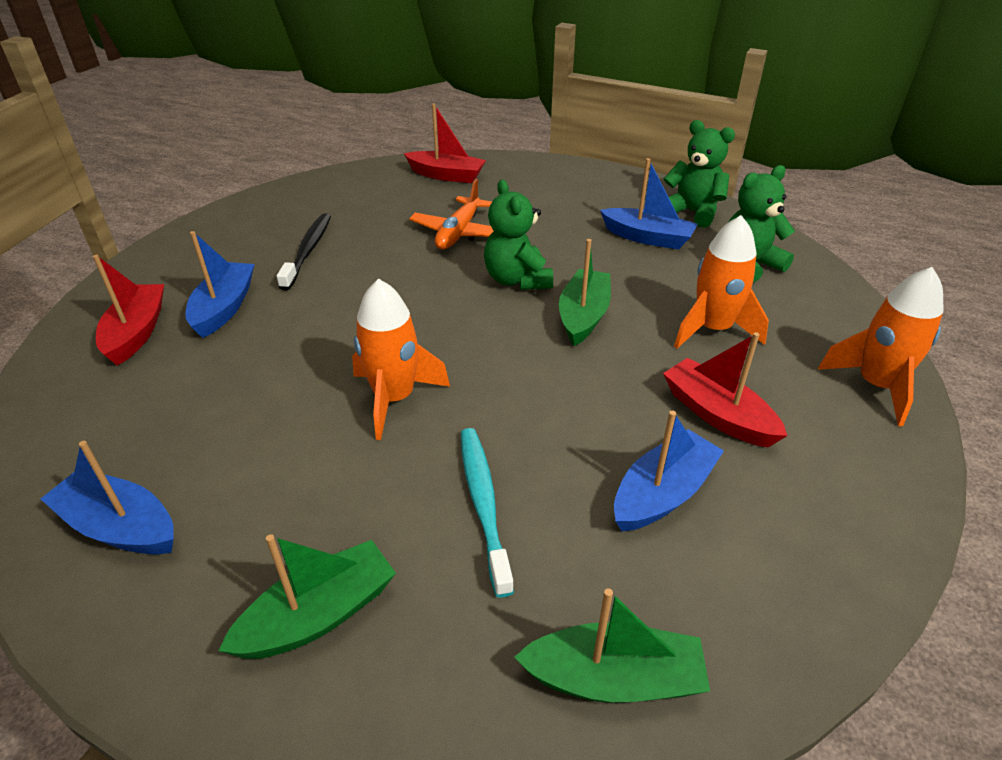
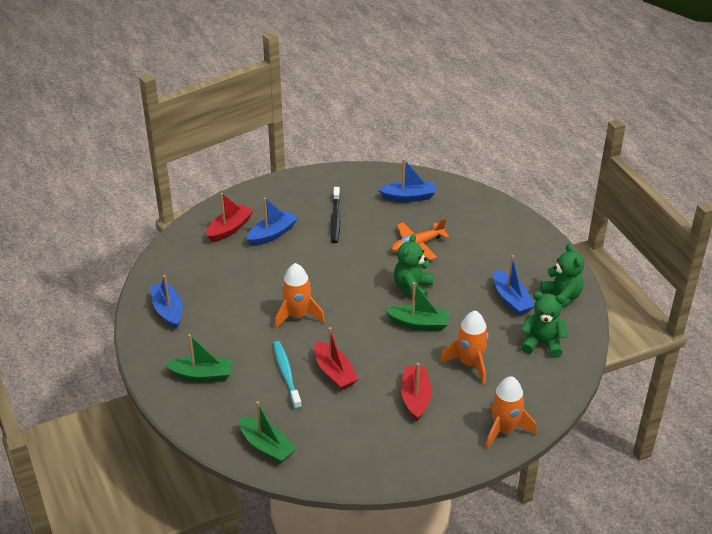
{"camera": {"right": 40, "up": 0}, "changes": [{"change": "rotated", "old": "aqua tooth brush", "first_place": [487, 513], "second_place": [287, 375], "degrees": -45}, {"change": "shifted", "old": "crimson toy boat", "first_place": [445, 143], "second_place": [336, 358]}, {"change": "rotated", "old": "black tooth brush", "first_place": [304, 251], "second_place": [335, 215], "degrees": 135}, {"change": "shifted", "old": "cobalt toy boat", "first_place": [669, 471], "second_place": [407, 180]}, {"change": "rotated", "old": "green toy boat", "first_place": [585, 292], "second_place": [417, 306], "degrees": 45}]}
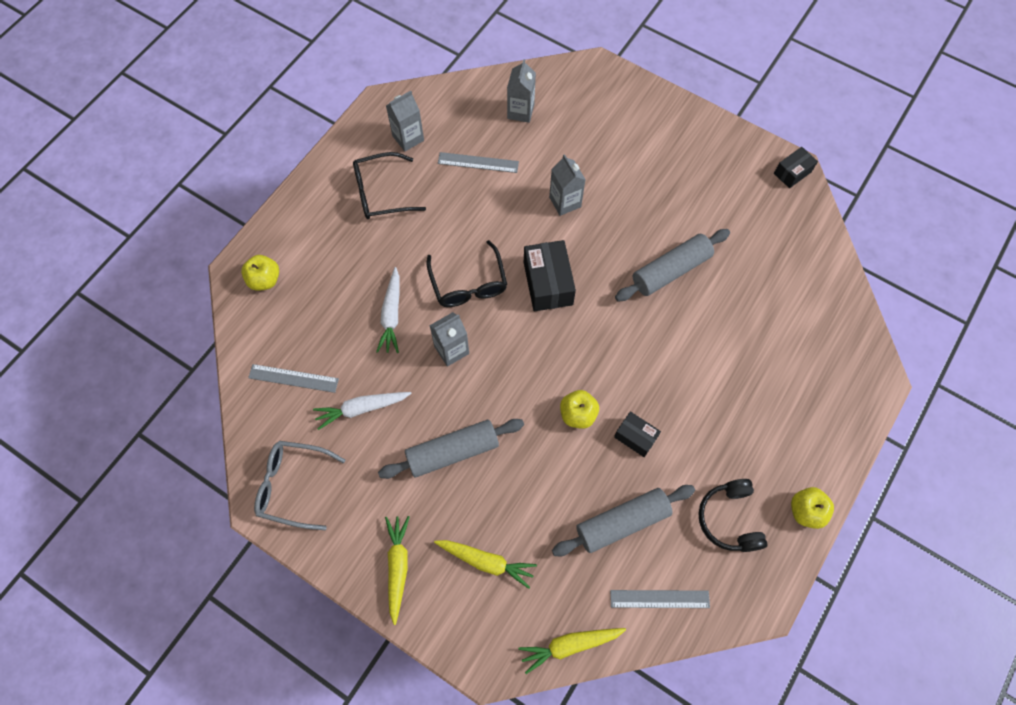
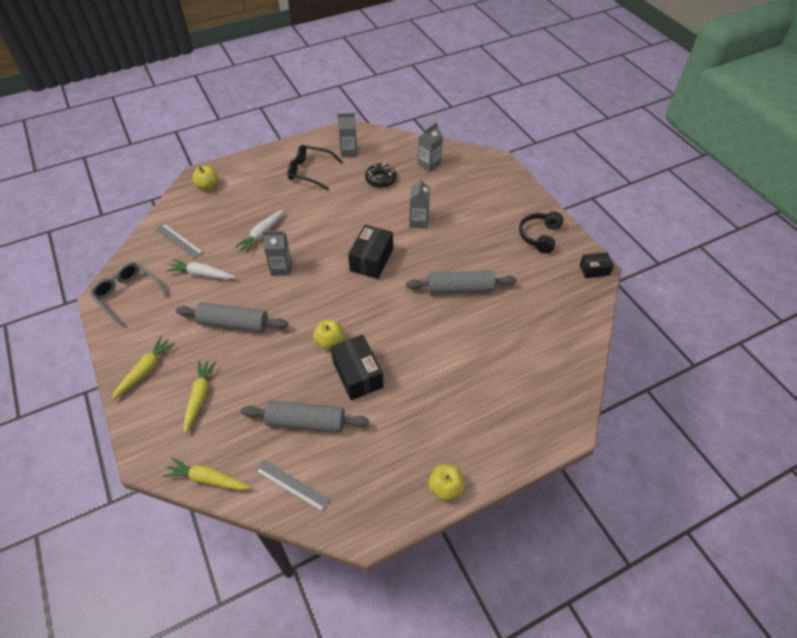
{"camera": {"right": 30, "up": -15}, "changes": [{"change": "rotated", "old": "golden root vegetable", "first_place": [485, 564], "second_place": [199, 397], "degrees": -135}, {"change": "scaled", "old": "black package", "first_place": [637, 434], "second_place": [357, 367], "factor": 1.69}, {"change": "swapped", "old": "ash-grey ruler", "new": "black donut", "first_place": [478, 162], "second_place": [381, 175]}, {"change": "shifted", "old": "black headphones", "first_place": [733, 515], "second_place": [541, 233]}, {"change": "gone", "old": "black spectacles", "first_place": [467, 273]}]}
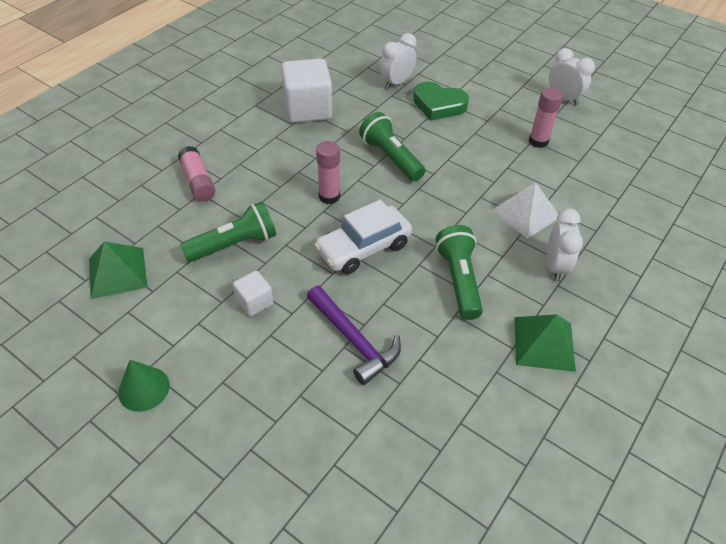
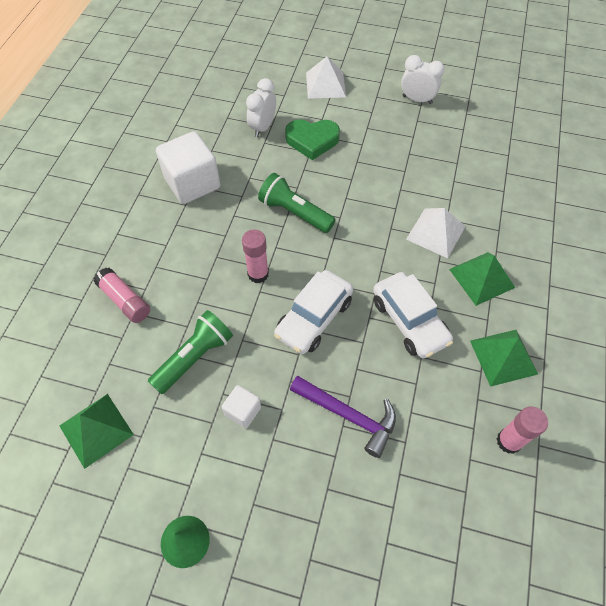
{"camera": {"right": -20, "up": 10}, "changes": [{"change": "new", "new": "white pyramid shape", "second_place": [326, 78]}, {"change": "swapped", "old": "green pocket torch", "new": "white automobile", "first_place": [459, 272], "second_place": [413, 315]}, {"change": "swapped", "old": "white bedside clock", "new": "green pyramid shape", "first_place": [565, 245], "second_place": [482, 279]}, {"change": "shifted", "old": "pink glue stick", "first_place": [546, 118], "second_place": [522, 430]}]}
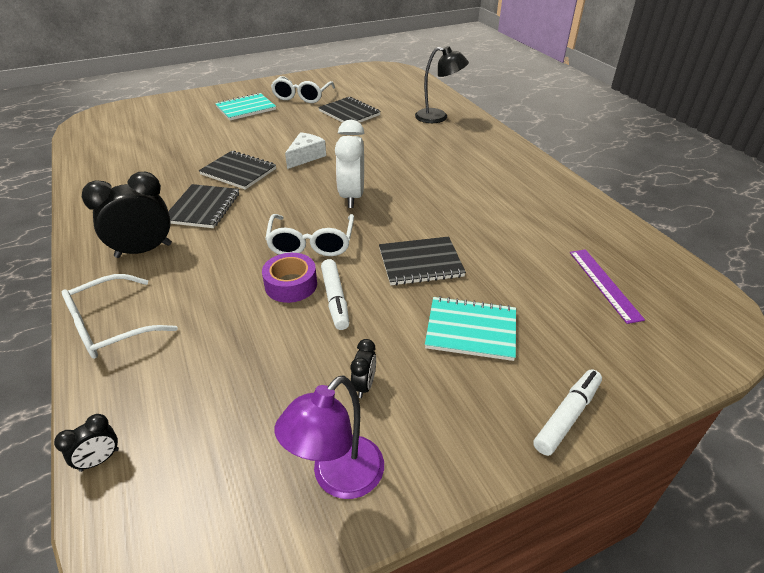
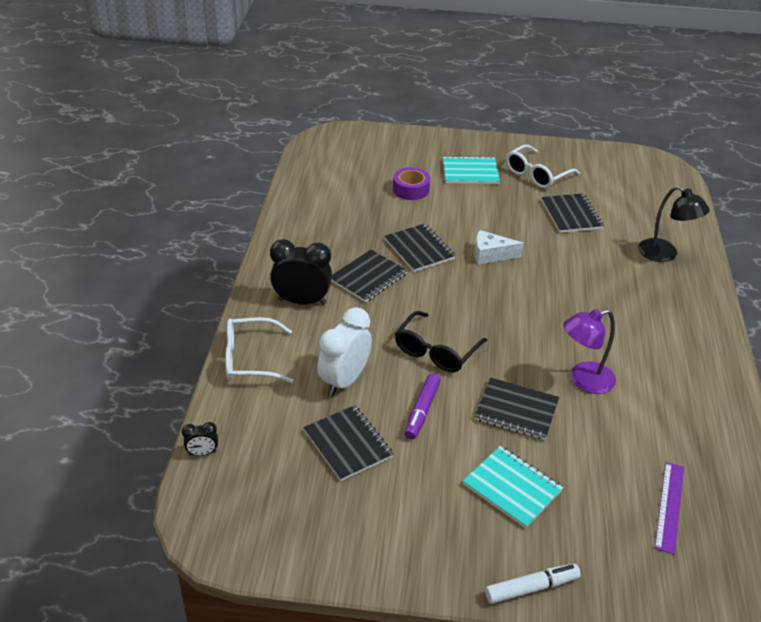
{"camera": {"right": 30, "up": 0}, "changes": [{"change": "new", "new": "black exercise book", "second_place": [348, 443]}, {"change": "shifted", "old": "white bedside clock", "first_place": [349, 164], "second_place": [344, 351]}, {"change": "shifted", "old": "purple tape", "first_place": [289, 278], "second_place": [411, 183]}, {"change": "repainted", "old": "white spectacles", "new": "black spectacles", "first_place": [309, 235], "second_place": [441, 342]}, {"change": "repainted", "old": "white marker pen", "new": "purple marker pen", "first_place": [335, 294], "second_place": [422, 407]}, {"change": "rotated", "old": "white piece of cheese", "first_place": [305, 150], "second_place": [499, 247], "degrees": -150}, {"change": "shifted", "old": "purple desk lamp", "first_place": [329, 437], "second_place": [589, 351]}, {"change": "gone", "old": "black bedside clock", "first_place": [363, 368]}]}
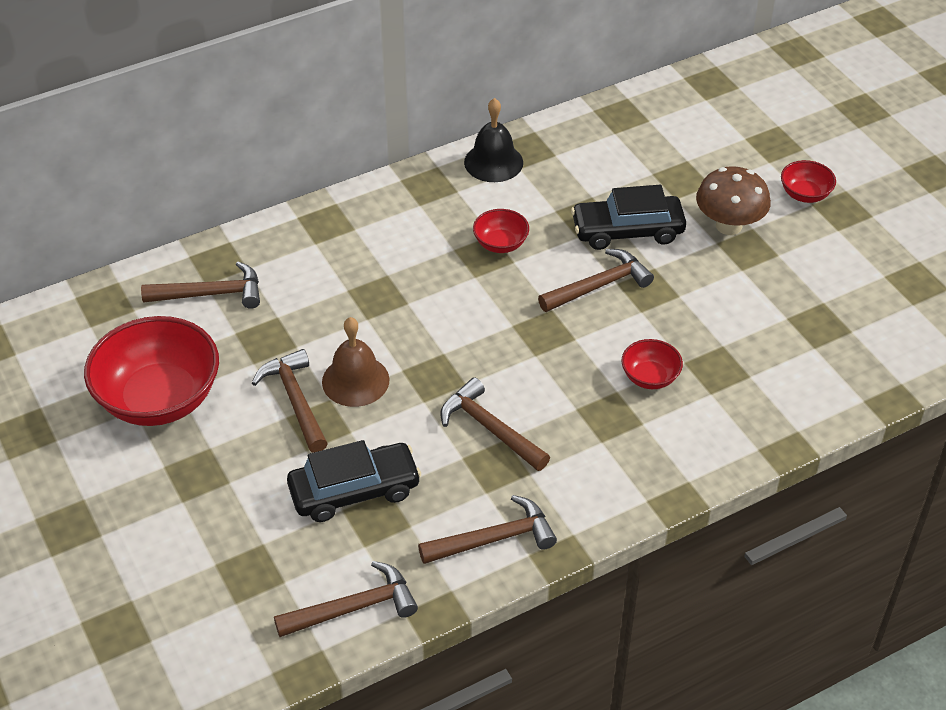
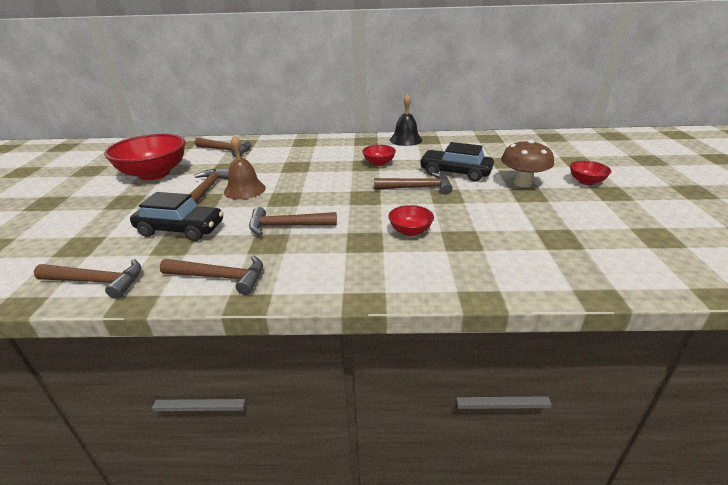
{"camera": {"right": 30, "up": -15}, "changes": [{"change": "rotated", "old": "dark brown carpenter's hammer", "first_place": [495, 424], "second_place": [293, 221], "degrees": -75}]}
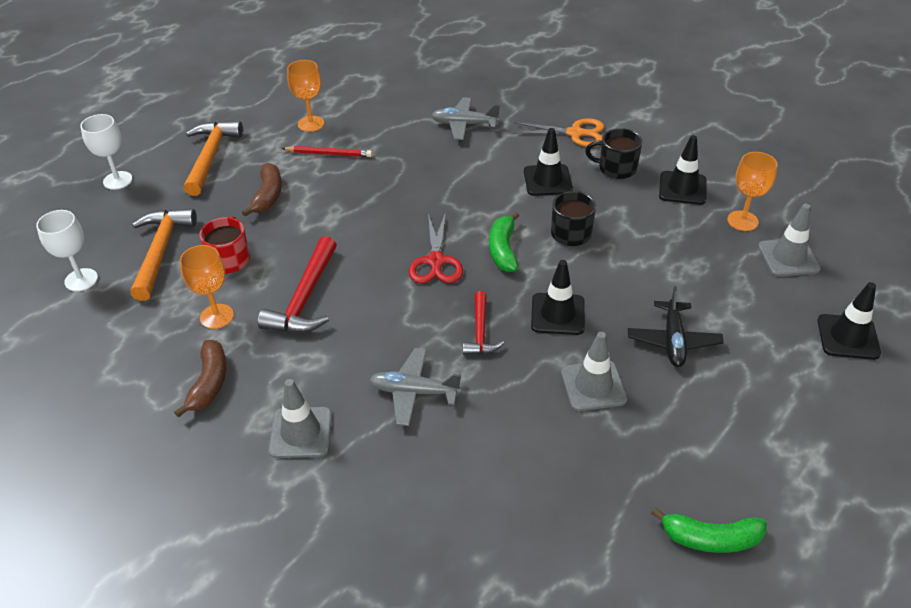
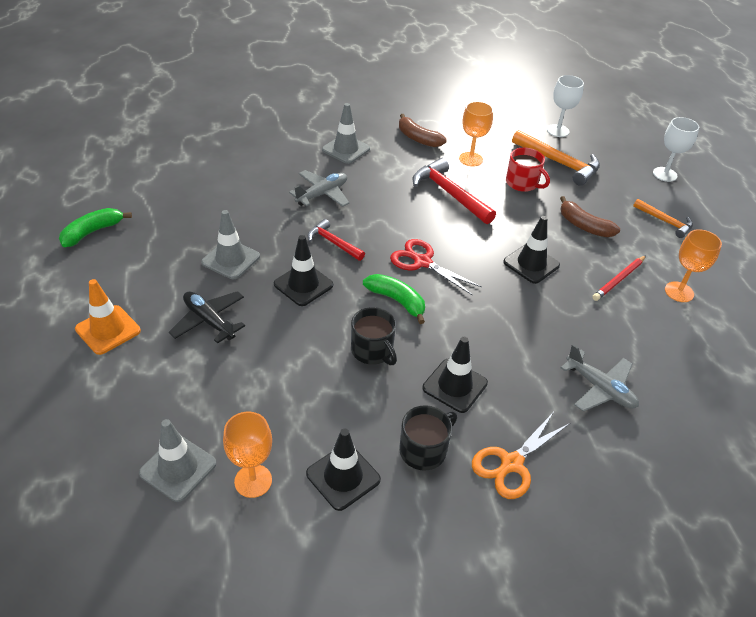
{"camera": {"right": 125, "up": 0}, "changes": [{"change": "new", "new": "bright orange safety cone", "second_place": [108, 317]}, {"change": "shifted", "old": "black safety cone", "first_place": [849, 321], "second_place": [531, 250]}, {"change": "rotated", "old": "ash-grey aeroplane", "first_place": [465, 118], "second_place": [600, 378], "degrees": 90}, {"change": "scaled", "old": "bright orange carpenter's hammer", "first_place": [213, 158], "second_place": [663, 218], "factor": 0.6}]}
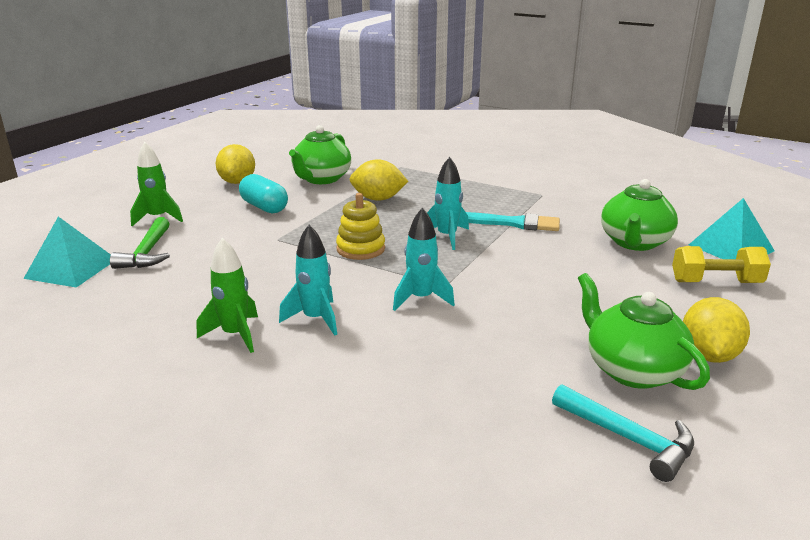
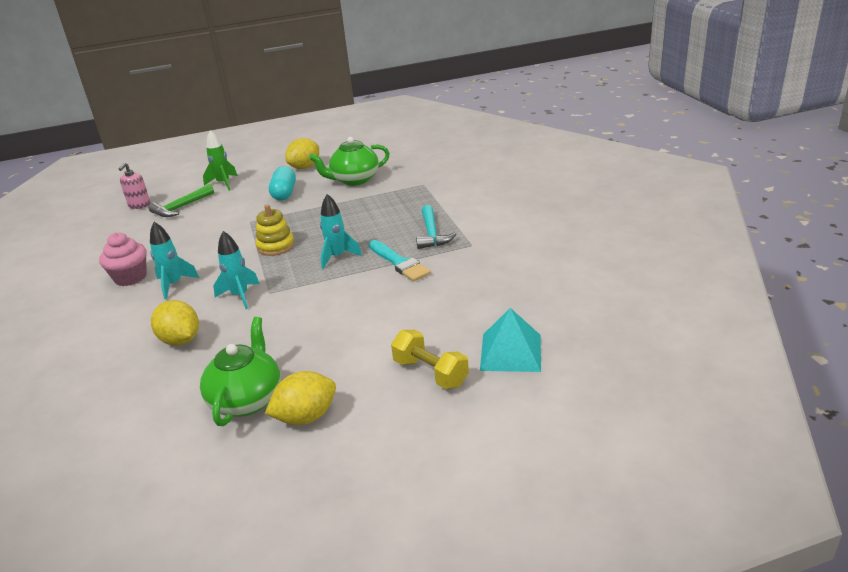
{"camera": {"right": 45, "up": 5}, "changes": [{"change": "swapped", "old": "green spaceship", "new": "pink fairy cake", "first_place": [227, 295], "second_place": [123, 259]}, {"change": "swapped", "old": "aqua pyramid shape", "new": "pink soap pump", "first_place": [67, 252], "second_place": [134, 185]}, {"change": "shifted", "old": "golden toy lemon", "first_place": [379, 180], "second_place": [175, 323]}, {"change": "shifted", "old": "aqua carpenter's hammer", "first_place": [623, 433], "second_place": [436, 227]}, {"change": "gone", "old": "green tea pot", "first_place": [639, 215]}]}
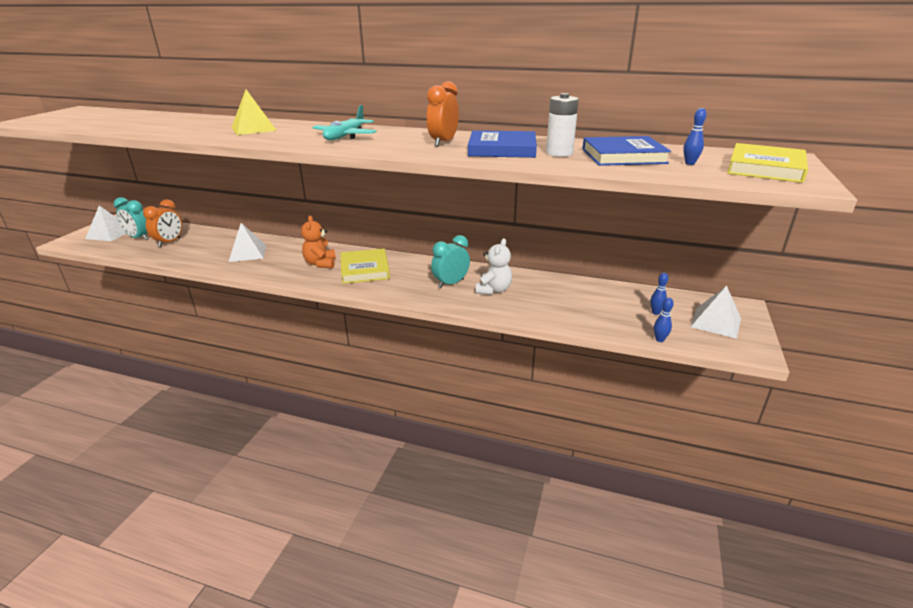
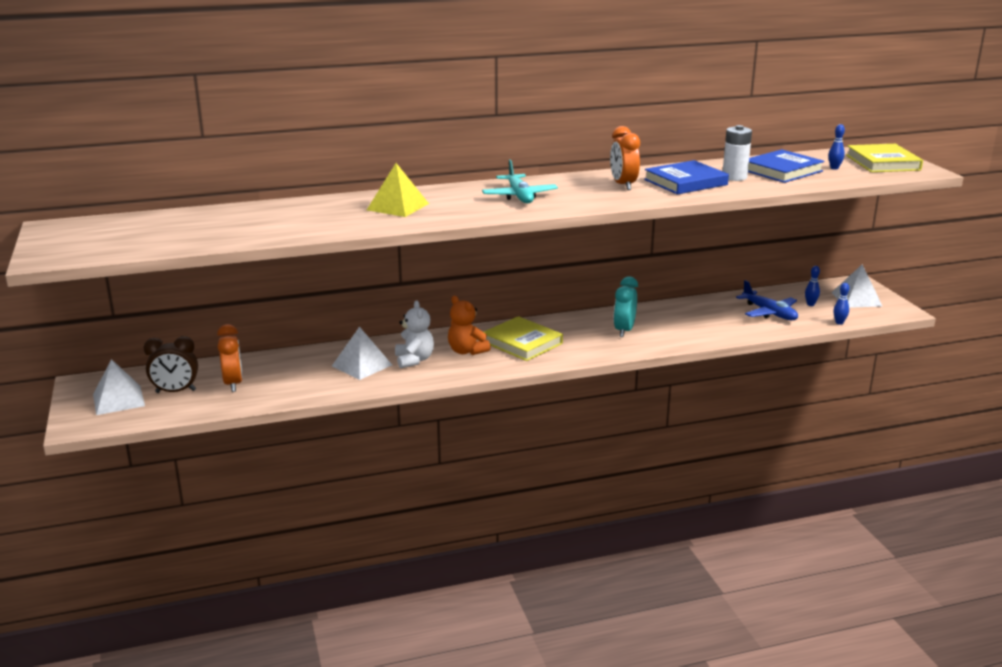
{"camera": {"right": -35, "up": -5}, "changes": [{"change": "repainted", "old": "aqua bedside clock", "new": "dark brown bedside clock", "first_place": [131, 218], "second_place": [171, 364]}, {"change": "shifted", "old": "white teddy", "first_place": [494, 266], "second_place": [414, 334]}, {"change": "new", "new": "cobalt aeroplane", "second_place": [767, 300]}]}
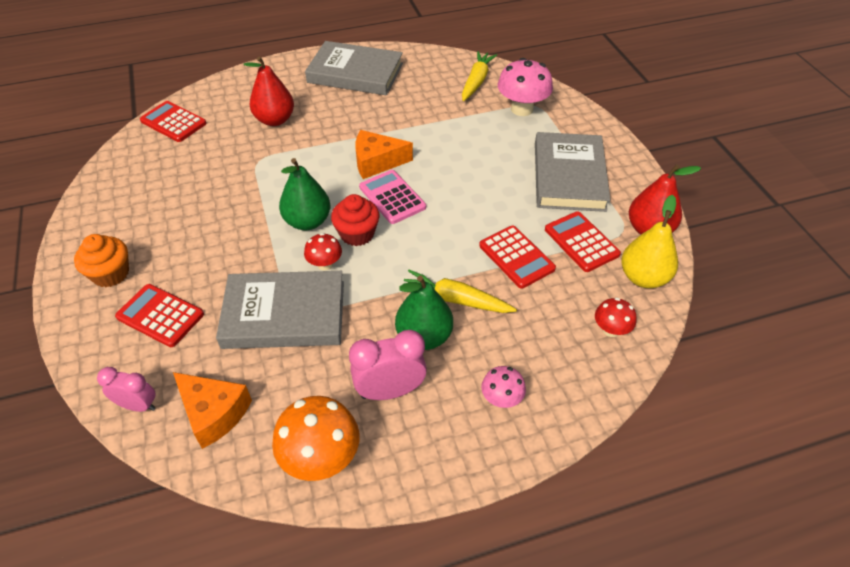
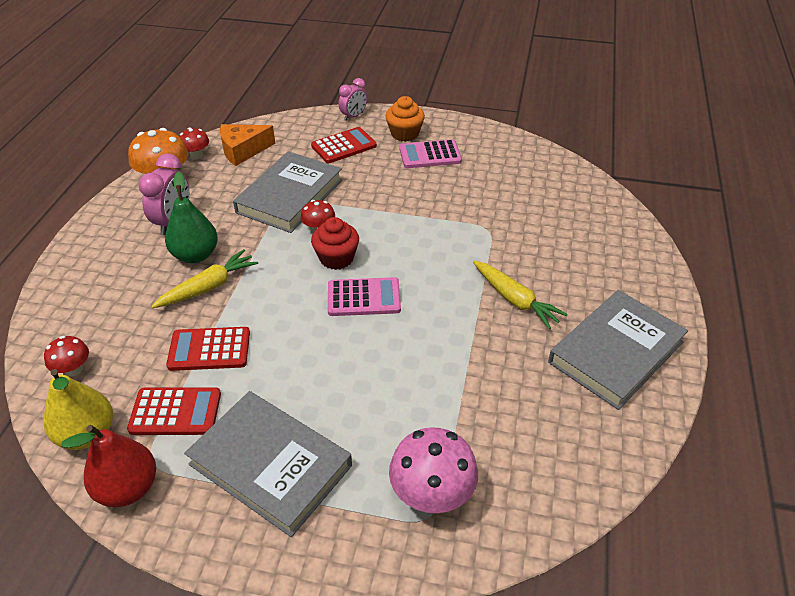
{"camera": {"right": 120, "up": -5}, "changes": [{"change": "new", "new": "crimson fungus", "second_place": [194, 143]}, {"change": "shifted", "old": "pink bedside clock", "first_place": [126, 389], "second_place": [352, 99]}, {"change": "new", "new": "pink adding machine", "second_place": [430, 153]}, {"change": "shifted", "old": "golden root vegetable", "first_place": [479, 76], "second_place": [520, 295]}, {"change": "gone", "old": "crimson adding machine", "first_place": [173, 121]}, {"change": "gone", "old": "crimson toy pear", "first_place": [269, 91]}, {"change": "gone", "old": "green toy pear", "first_place": [304, 194]}, {"change": "gone", "old": "bright orange piece of cheese", "first_place": [384, 154]}, {"change": "gone", "old": "pink fungus", "first_place": [503, 387]}]}
